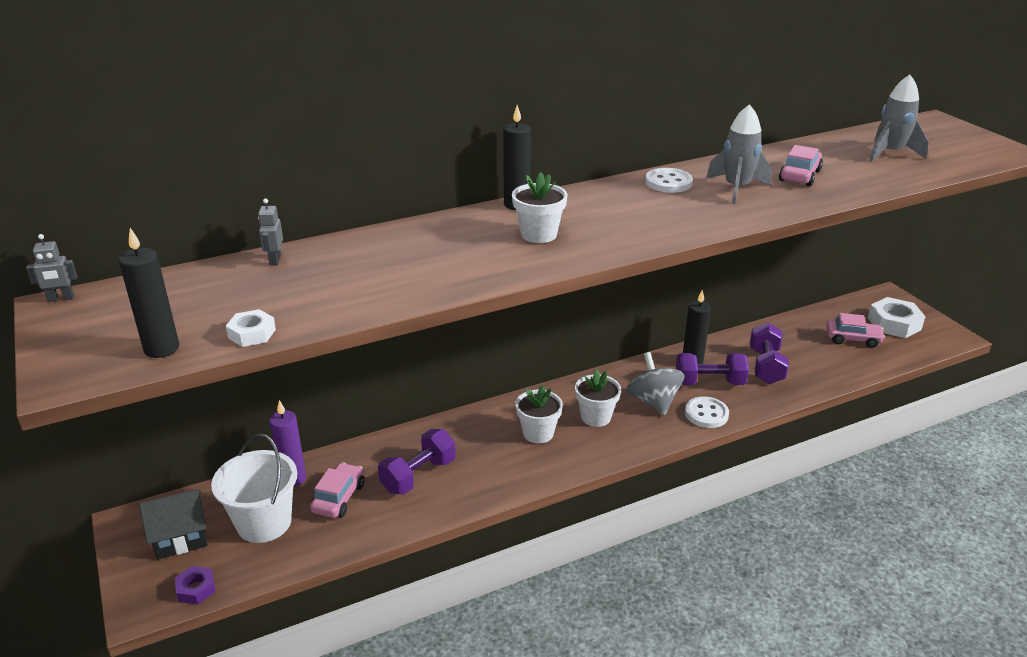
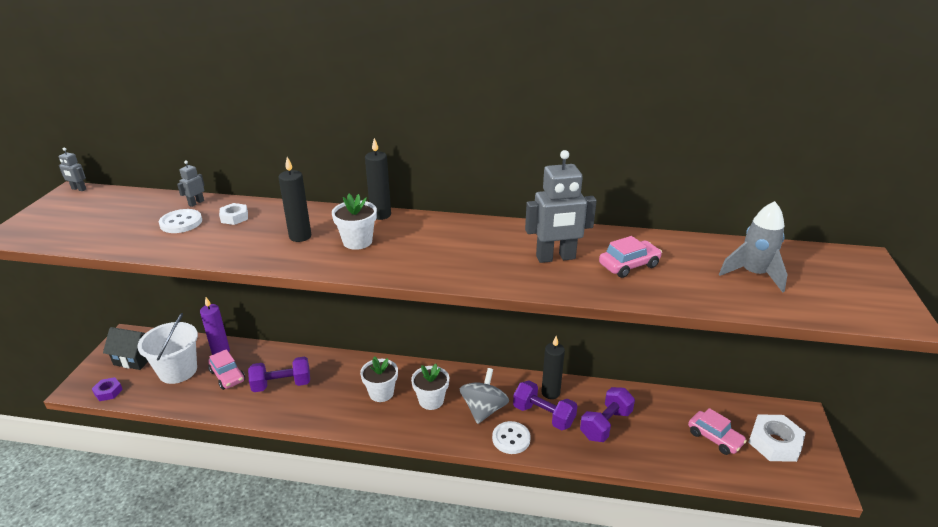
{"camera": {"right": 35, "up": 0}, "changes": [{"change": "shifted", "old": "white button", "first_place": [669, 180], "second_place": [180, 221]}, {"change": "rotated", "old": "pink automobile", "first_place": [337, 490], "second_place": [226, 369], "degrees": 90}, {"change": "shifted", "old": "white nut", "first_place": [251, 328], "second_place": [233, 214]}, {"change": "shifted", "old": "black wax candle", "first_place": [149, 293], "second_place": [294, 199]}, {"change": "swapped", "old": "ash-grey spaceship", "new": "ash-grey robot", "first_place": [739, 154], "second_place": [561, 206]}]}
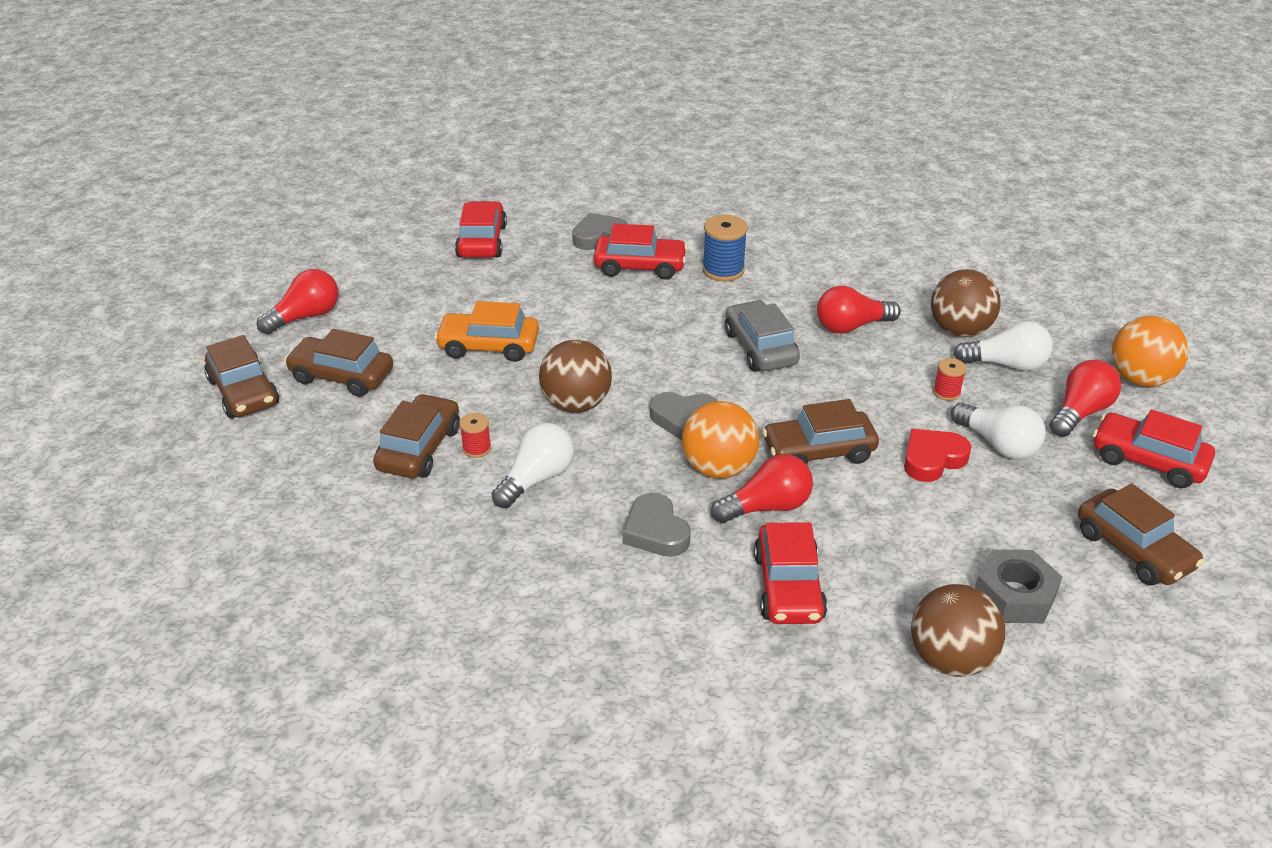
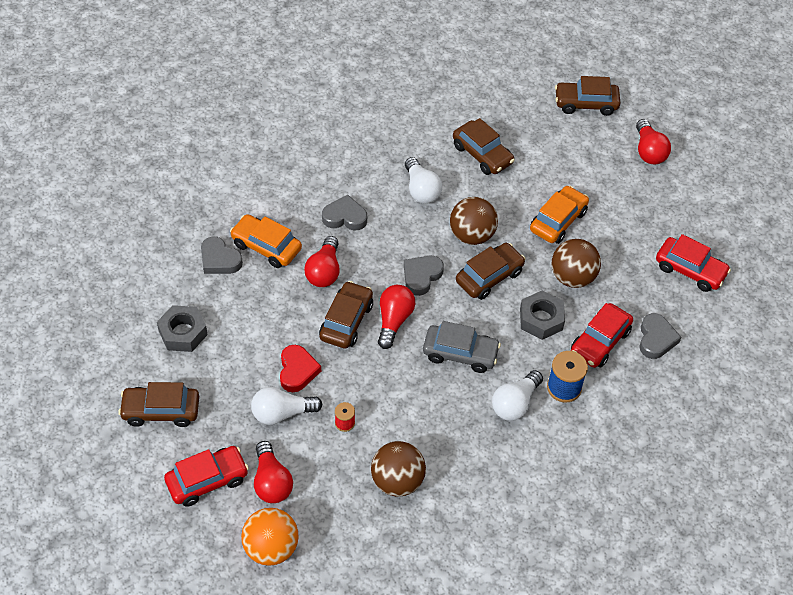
{"camera": {"right": 120, "up": 15}, "changes": [{"change": "new", "new": "ash-grey heart shape", "second_place": [222, 255]}, {"change": "repainted", "old": "crimson automobile", "new": "bright orange automobile", "first_place": [790, 573], "second_place": [266, 241]}, {"change": "shifted", "old": "crimson bulb", "first_place": [859, 310], "second_place": [396, 317]}, {"change": "shifted", "old": "dark brown automobile", "first_place": [338, 363], "second_place": [490, 271]}, {"change": "shifted", "old": "white bulb", "first_place": [1003, 346], "second_place": [517, 395]}, {"change": "new", "new": "ash-grey nut", "second_place": [542, 315]}, {"change": "shifted", "old": "dark brown sphere", "first_place": [958, 630], "second_place": [576, 263]}, {"change": "gone", "old": "crimson bobbin", "first_place": [475, 435]}, {"change": "gone", "old": "bright orange sphere", "first_place": [720, 440]}]}
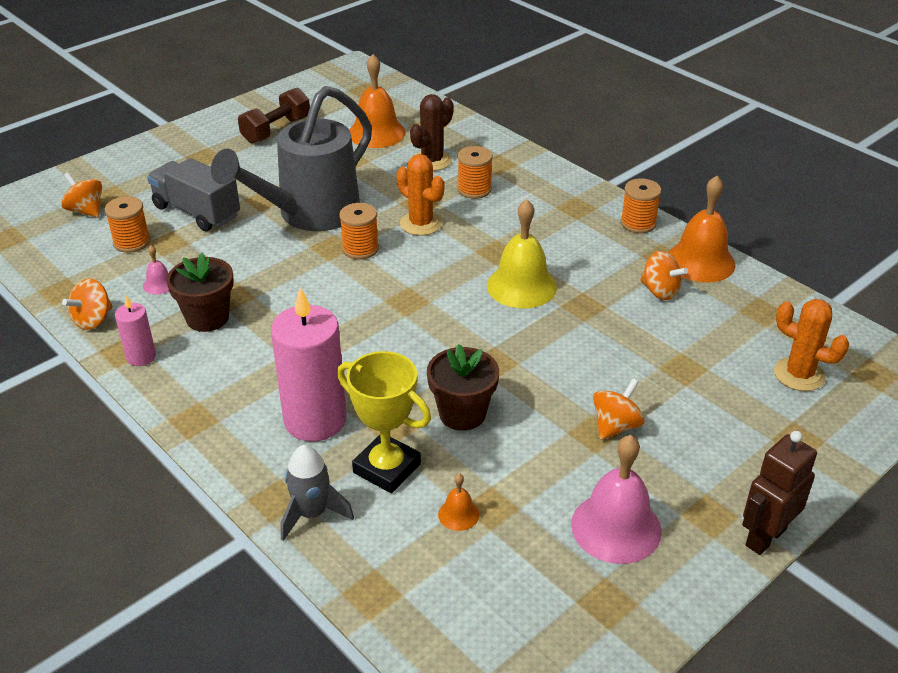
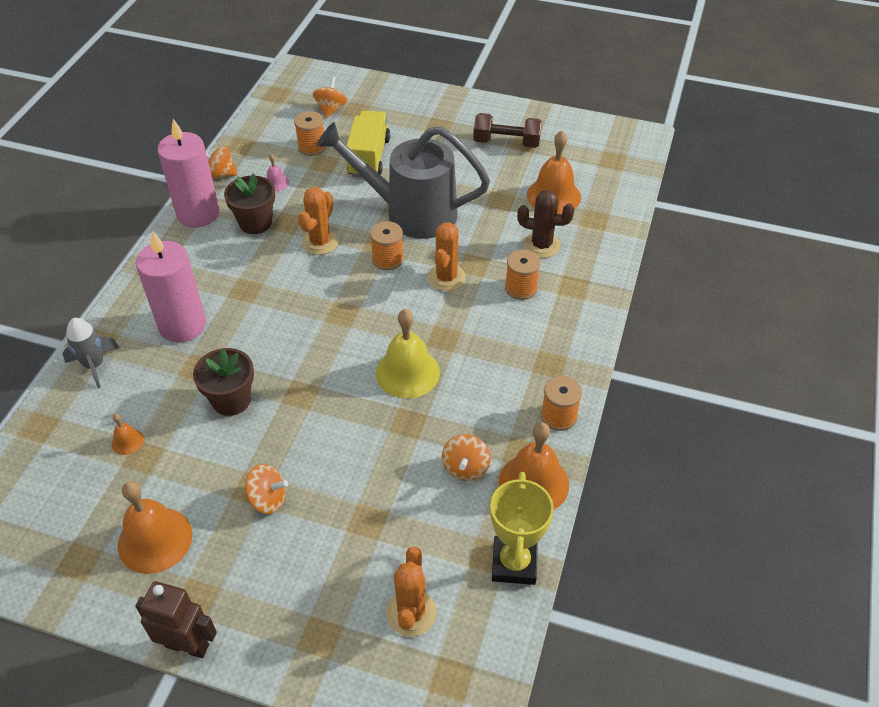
{"camera": {"right": 60, "up": 10}, "changes": [{"change": "repainted", "old": "pink hand bell", "new": "bright orange hand bell", "first_place": [616, 499], "second_place": [155, 527]}, {"change": "scaled", "old": "pink wax candle", "first_place": [135, 331], "second_place": [188, 173], "factor": 2.0}, {"change": "new", "new": "bright orange saguaro cactus", "second_place": [318, 221]}, {"change": "repainted", "old": "ash-grey lorry", "new": "golden lorry", "first_place": [193, 194], "second_place": [368, 144]}, {"change": "shifted", "old": "golden prize cup", "first_place": [384, 422], "second_place": [522, 528]}]}
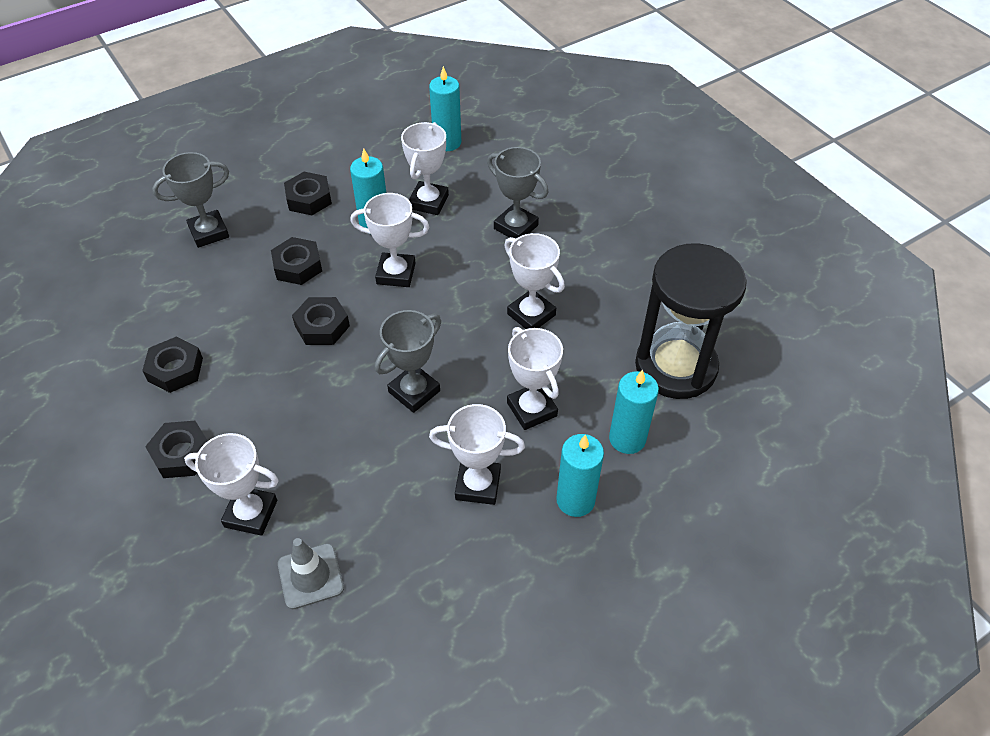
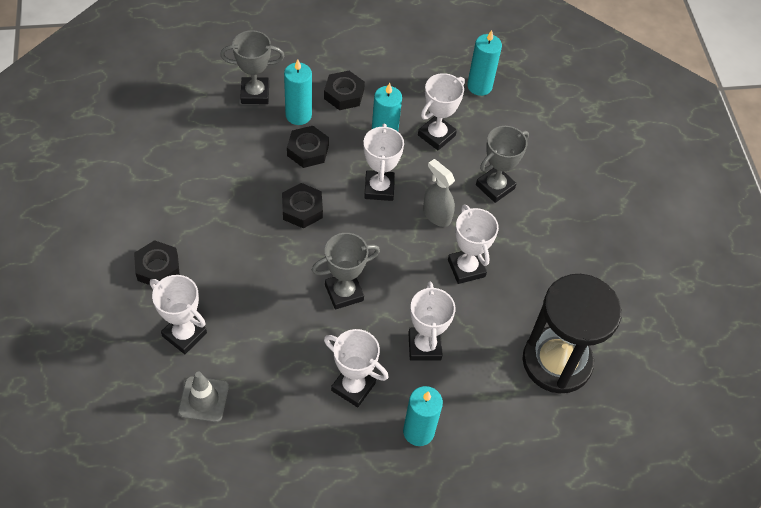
{"camera": {"right": 20, "up": 5}, "changes": [{"change": "shifted", "old": "aqua wax candle", "first_place": [634, 412], "second_place": [298, 92]}, {"change": "rotated", "old": "white prize cup", "first_place": [389, 240], "second_place": [383, 162], "degrees": 60}, {"change": "new", "new": "ash-grey sprayer", "second_place": [439, 193]}, {"change": "rotated", "old": "ash-grey prize cup", "first_place": [517, 193], "second_place": [502, 164], "degrees": 75}, {"change": "gone", "old": "black nut", "first_place": [172, 365]}]}
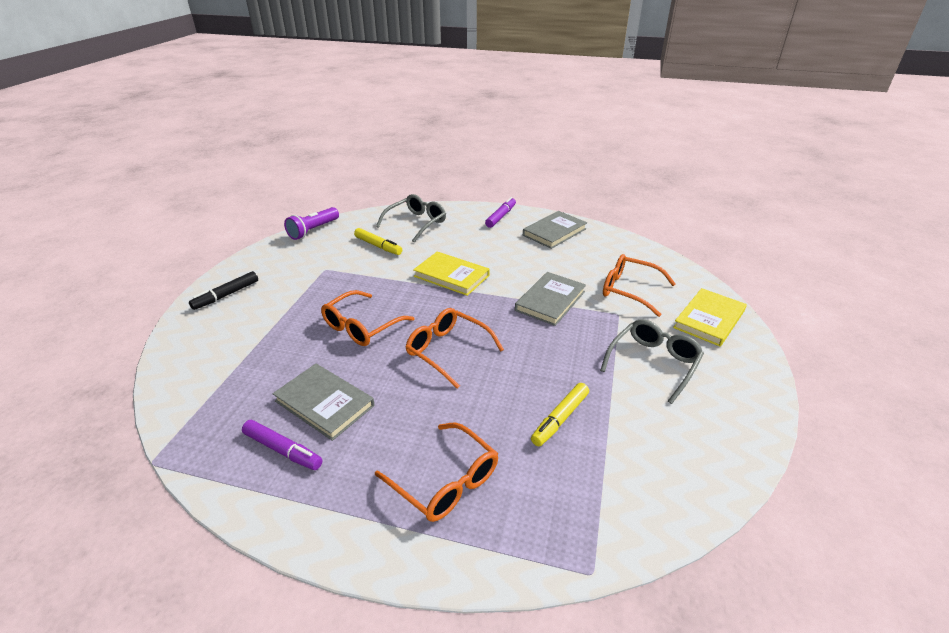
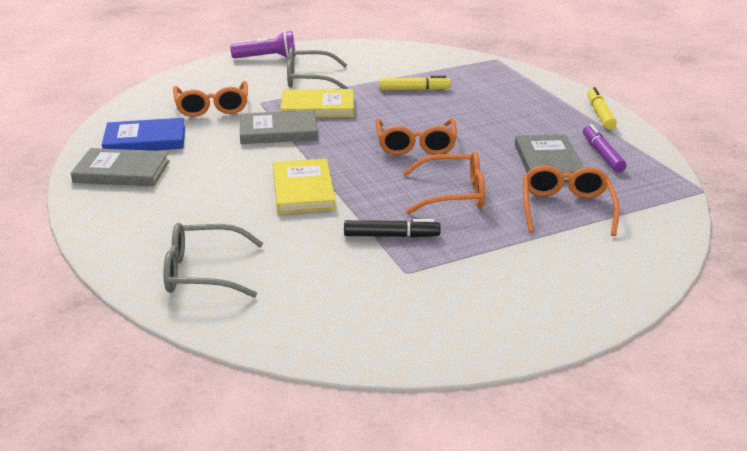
{"camera": {"right": -130, "up": -5}, "changes": [{"change": "new", "new": "cobalt hardcover", "second_place": [143, 134]}, {"change": "shifted", "old": "purple pocket torch", "first_place": [311, 223], "second_place": [263, 44]}, {"change": "shifted", "old": "golden hardcover", "first_place": [710, 317], "second_place": [317, 103]}, {"change": "shifted", "old": "black marker pen", "first_place": [223, 290], "second_place": [392, 228]}, {"change": "shifted", "old": "bright orange spectacles", "first_place": [436, 472], "second_place": [571, 200]}, {"change": "shifted", "old": "golden marker pen", "first_place": [378, 241], "second_place": [602, 108]}, {"change": "gone", "old": "purple marker pen", "first_place": [500, 212]}]}
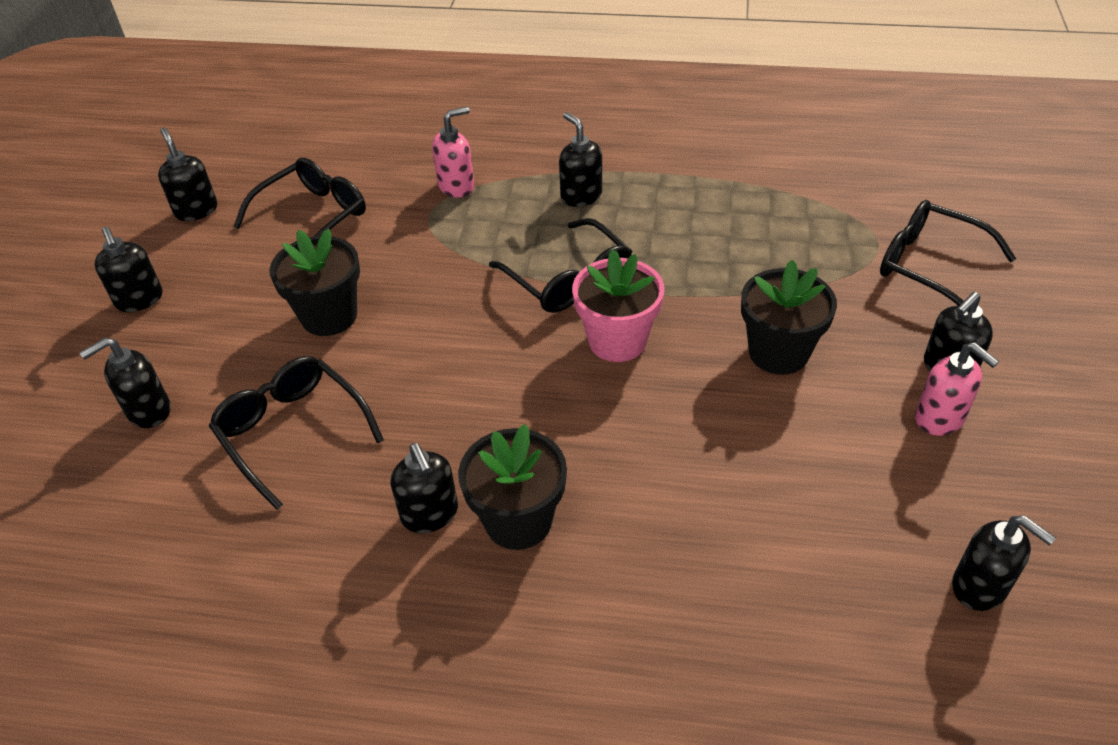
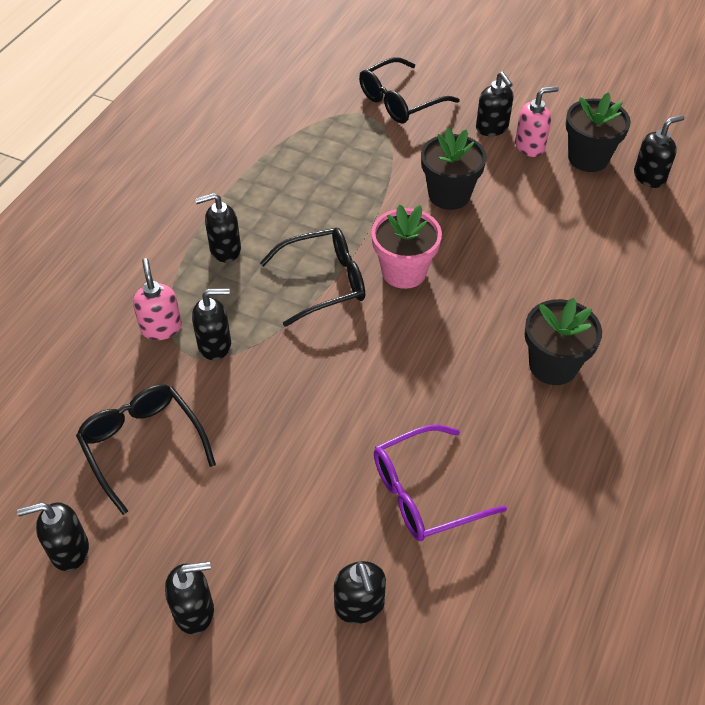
{"camera": {"right": -75, "up": 5}, "changes": [{"change": "shifted", "old": "black soap pump", "first_place": [424, 488], "second_place": [211, 324]}, {"change": "repainted", "old": "black spectacles", "new": "purple spectacles", "first_place": [296, 433], "second_place": [440, 482]}, {"change": "shifted", "old": "black potted plant", "first_place": [314, 282], "second_place": [598, 132]}]}
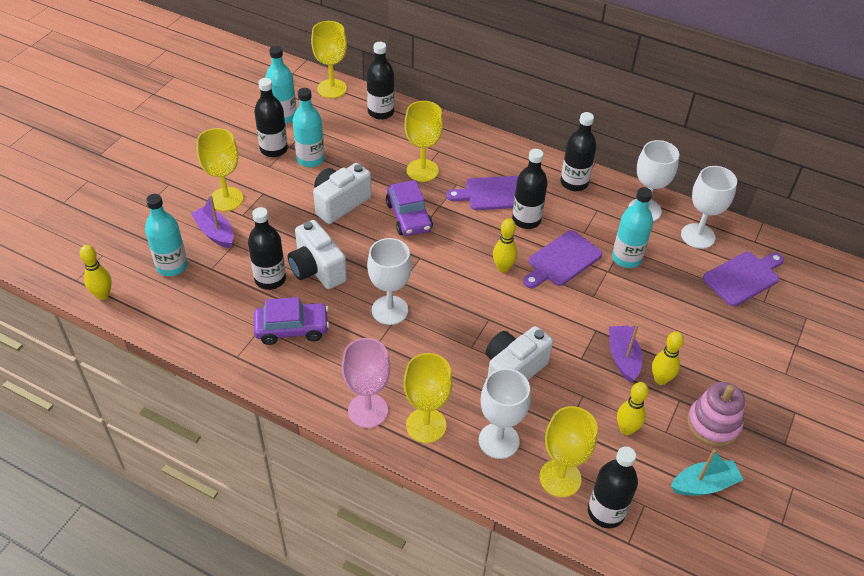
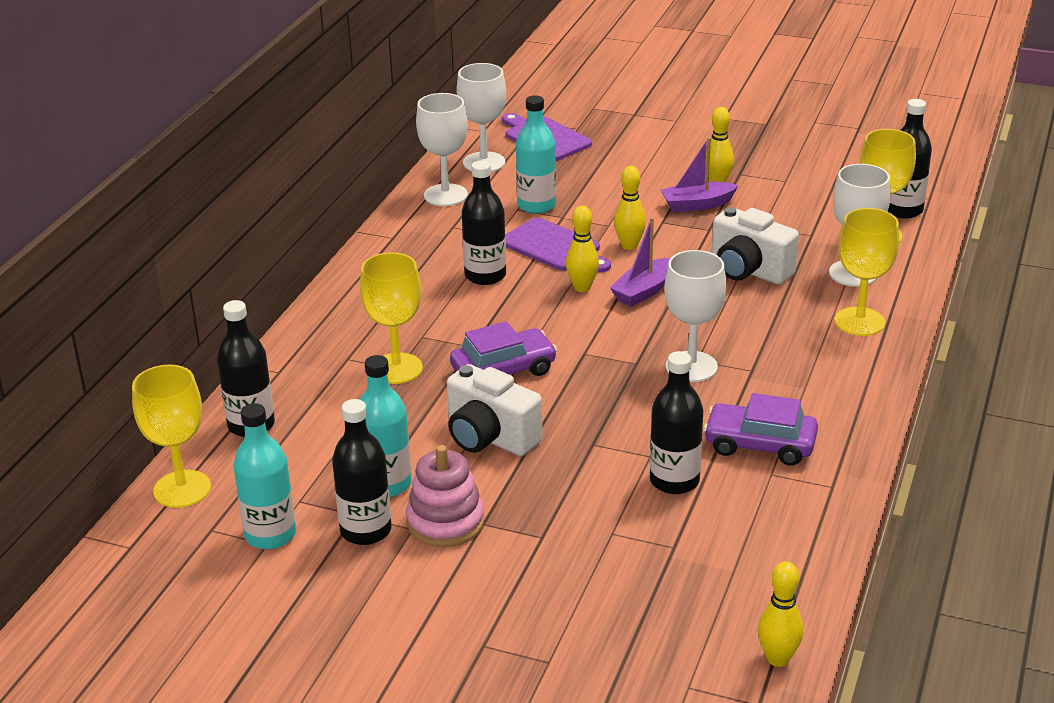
{"camera": {"right": -95, "up": -15}, "changes": [{"change": "shifted", "old": "pink stacking rings", "first_place": [716, 414], "second_place": [445, 496]}, {"change": "shifted", "old": "purple toy boat", "first_place": [212, 221], "second_place": [640, 262]}, {"change": "shifted", "old": "golden bowling pin", "first_place": [633, 408], "second_place": [630, 208]}, {"change": "rotated", "old": "purple automobile", "first_place": [291, 321], "second_place": [760, 429], "degrees": -60}, {"change": "gone", "old": "aqua drink bottle", "first_place": [166, 235]}, {"change": "gone", "old": "golden chalice", "first_place": [220, 169]}, {"change": "gone", "old": "white camera", "first_place": [317, 254]}, {"change": "gone", "old": "pink chalice", "first_place": [366, 383]}, {"change": "gone", "old": "purple bread board", "first_place": [482, 193]}, {"change": "gone", "old": "black drink bottle", "first_place": [578, 151]}, {"change": "gone", "old": "aqua toy boat", "first_place": [707, 472]}]}
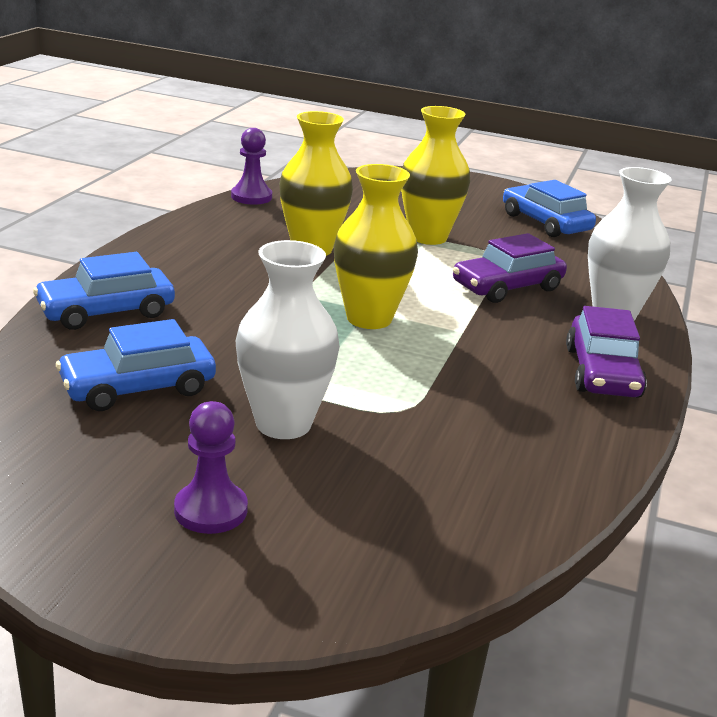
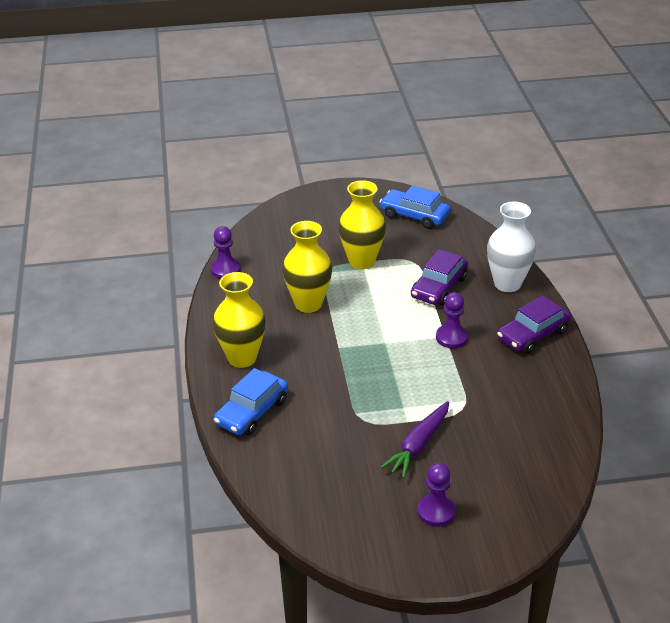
{"camera": {"right": -25, "up": 10}, "changes": [{"change": "shifted", "old": "golden tall vase", "first_place": [376, 246], "second_place": [239, 320]}, {"change": "swapped", "old": "white tall vase", "new": "purple root vegetable", "first_place": [288, 339], "second_place": [414, 439]}, {"change": "new", "new": "purple chess pawn", "second_place": [452, 320]}, {"change": "rotated", "old": "purple automobile", "first_place": [606, 352], "second_place": [534, 324], "degrees": 75}, {"change": "gone", "old": "cobalt automobile", "first_place": [136, 365]}]}
